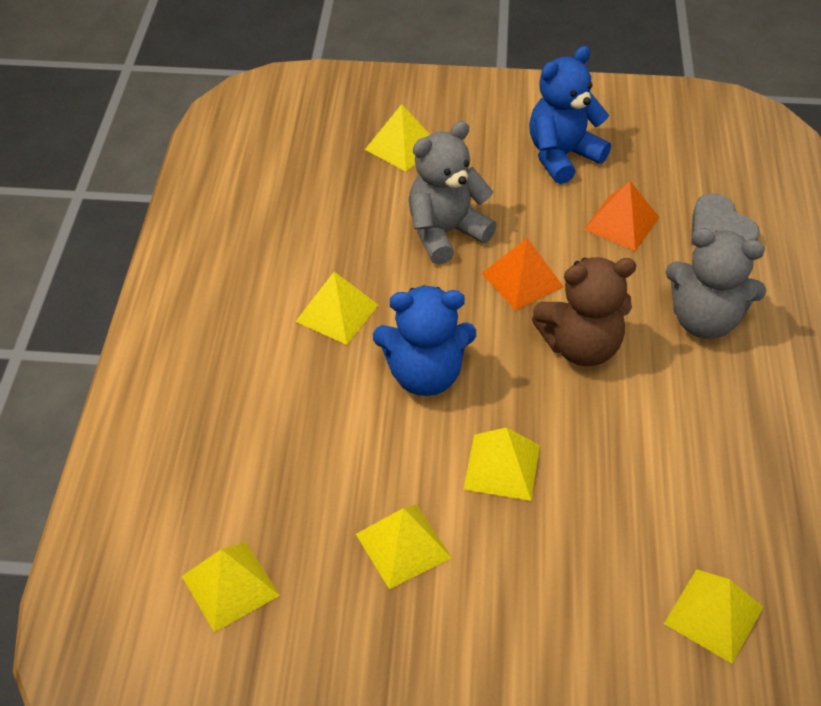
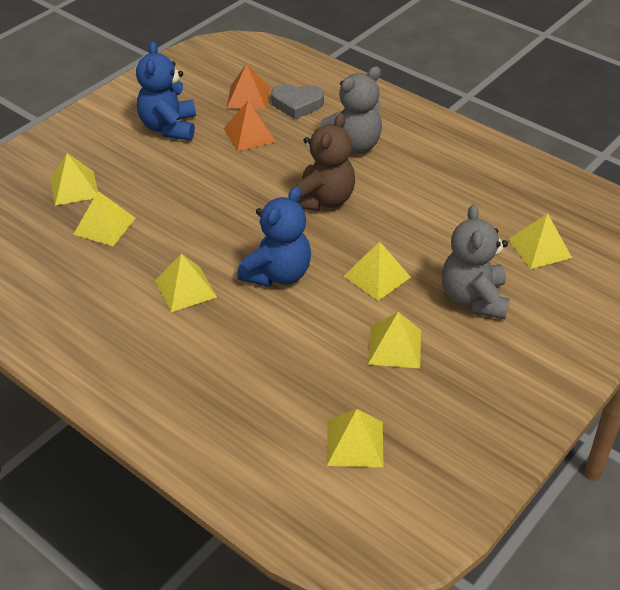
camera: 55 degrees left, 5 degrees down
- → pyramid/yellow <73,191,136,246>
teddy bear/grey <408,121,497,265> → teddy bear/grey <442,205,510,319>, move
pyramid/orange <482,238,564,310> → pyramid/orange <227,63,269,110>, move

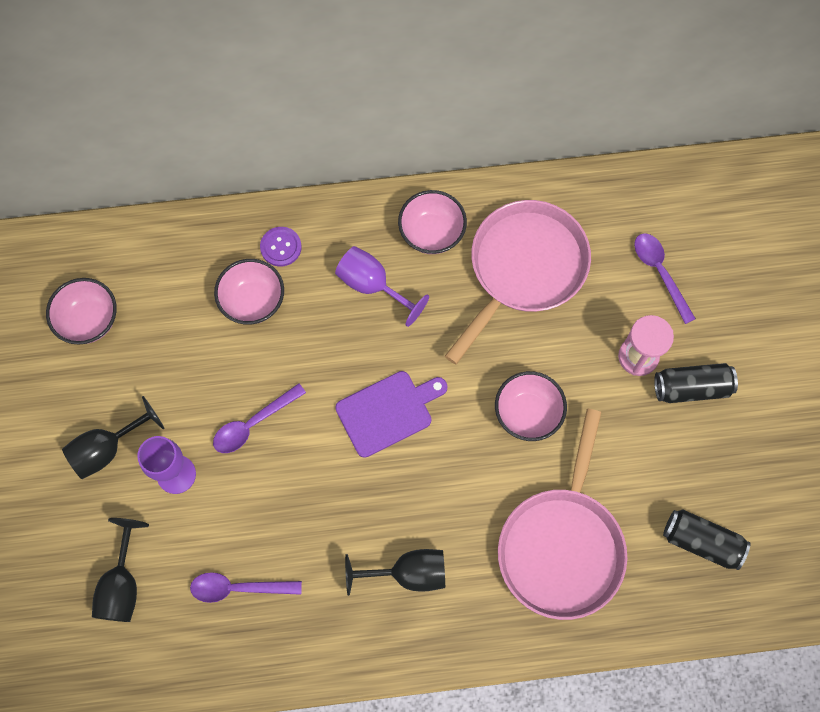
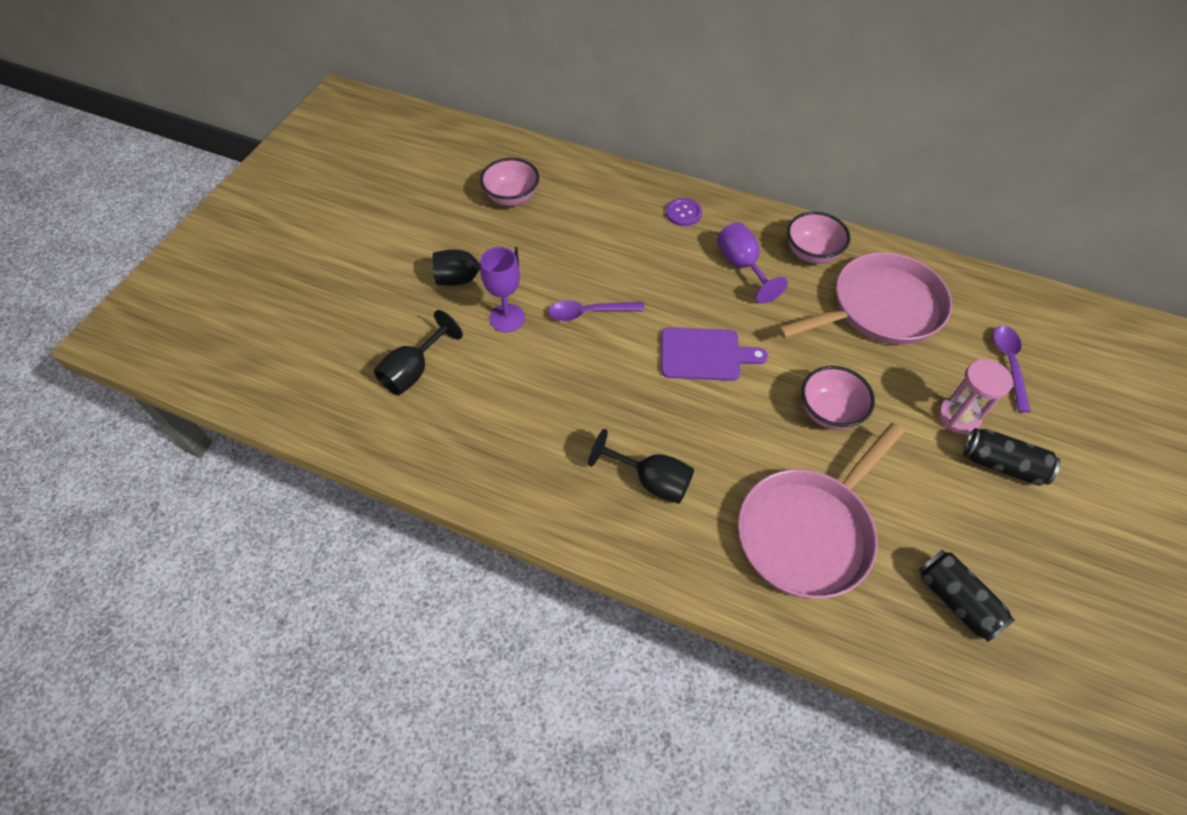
camera: 30 degrees right, 15 degrees down
spoon/purple <190,572,302,603> → -
bowl/pink <214,259,284,325> → -

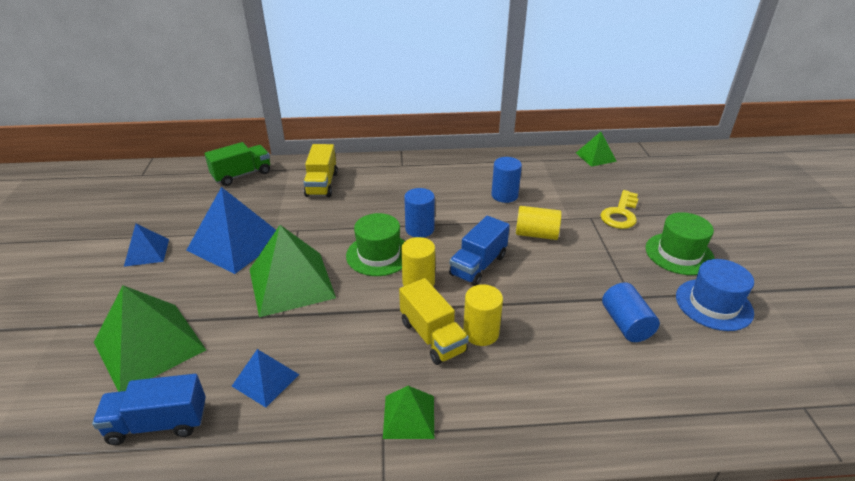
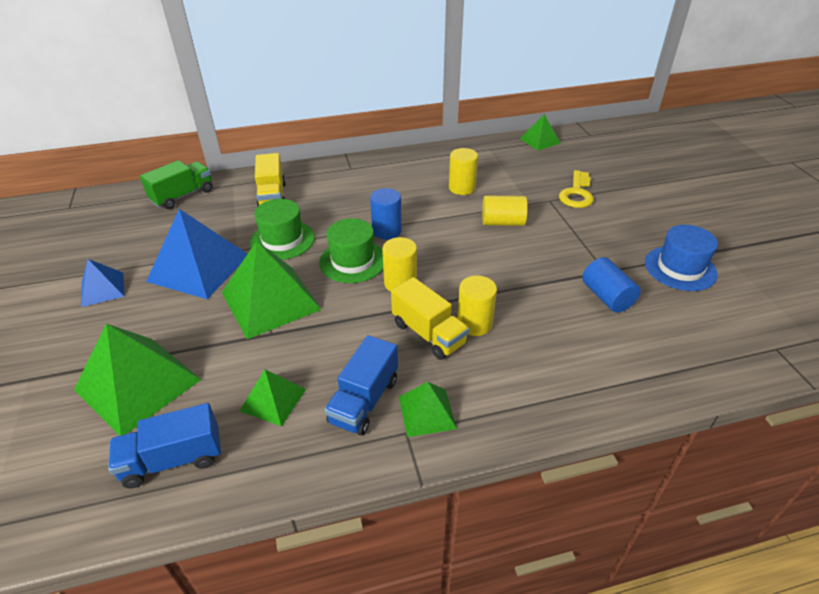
camera: 10 degrees left, 5 degrees up
truck/blue <449,216,510,286> → truck/blue <324,335,398,436>, move
hat/green <645,212,715,275> → hat/green <250,199,315,260>, move
pyramid/blue <232,349,299,407> → pyramid/green <240,369,306,426>
cylinder/blue <491,157,522,203> → cylinder/yellow <449,148,478,195>

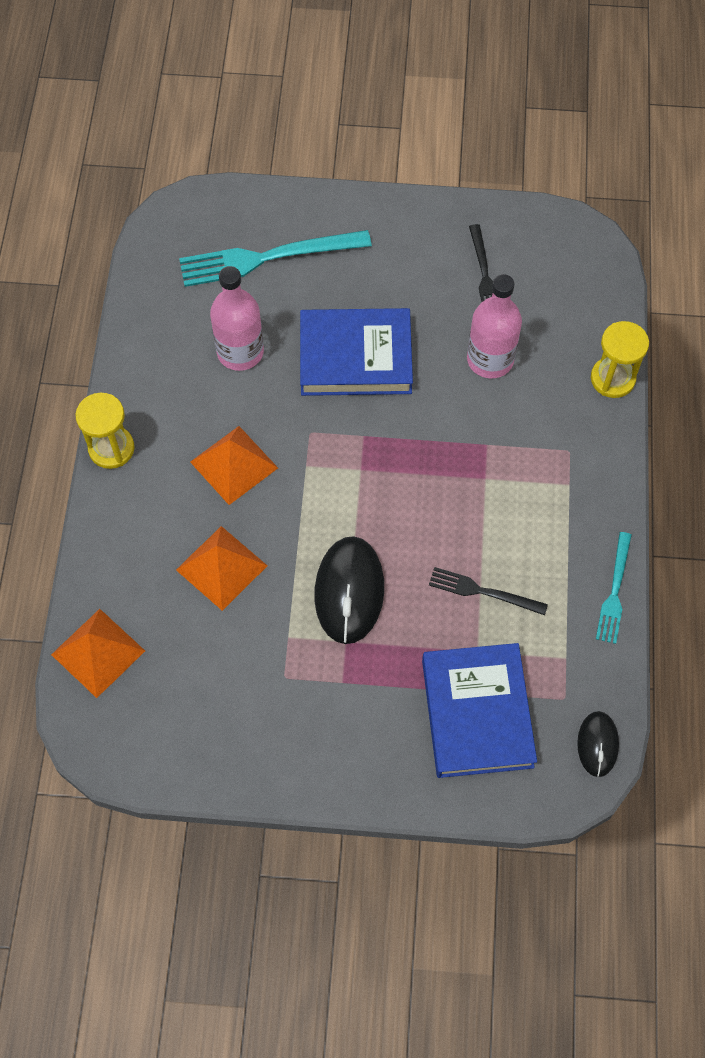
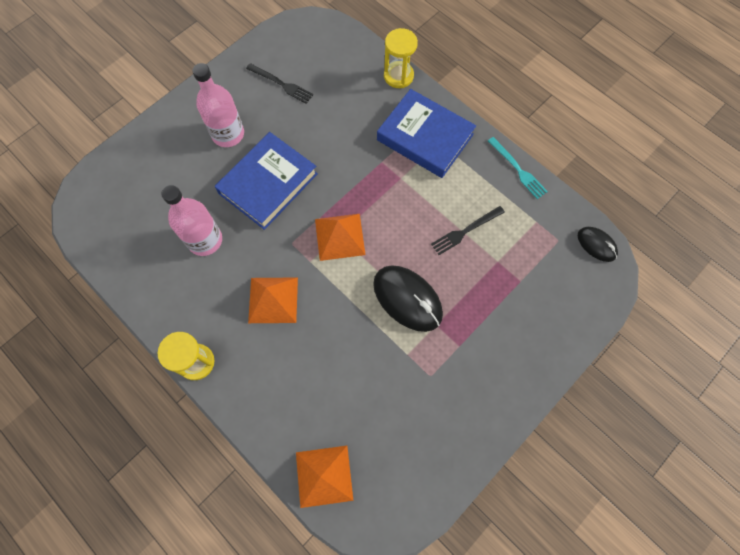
camera: 50 degrees left, 5 degrees up
fork/turquoise <179,230,372,287> → -
pyramid/orange <176,526,267,611> → pyramid/orange <315,214,366,261>, move
book/blue <422,643,537,778> → book/blue <377,89,476,178>, move
bottle/pink <467,274,522,378> → bottle/pink <192,63,244,147>, move

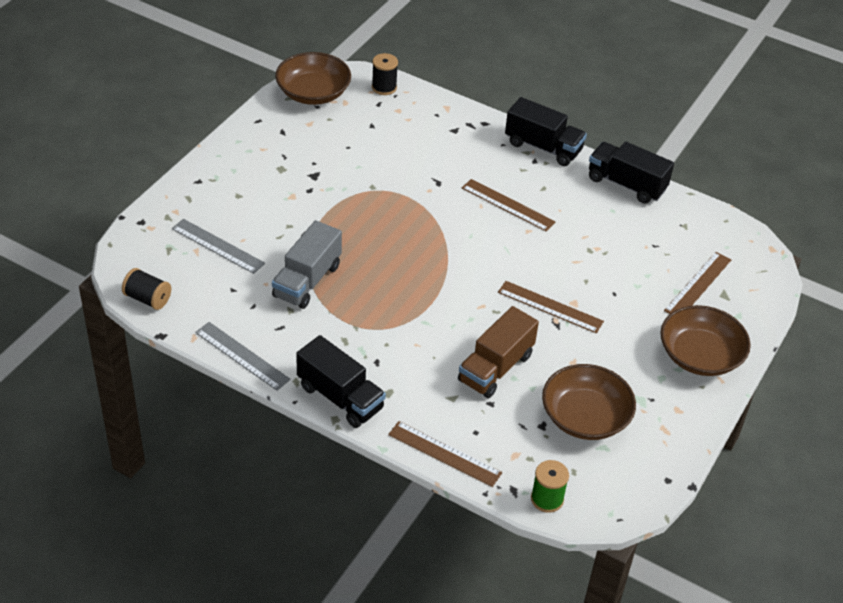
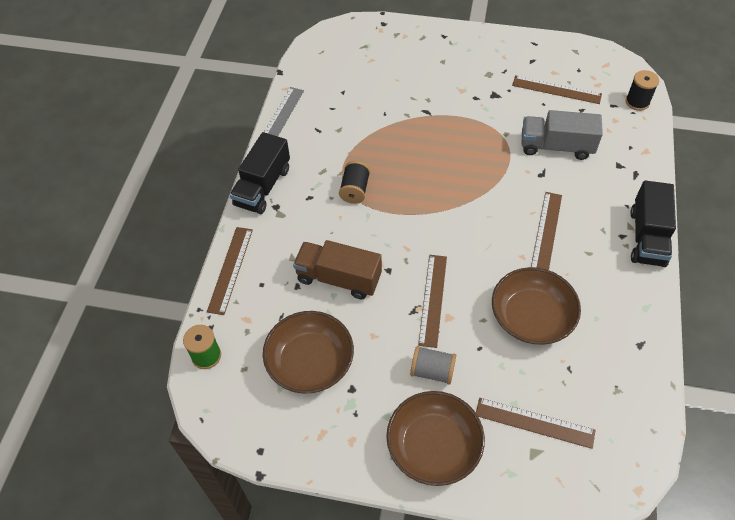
camera: 75 degrees right, 10 degrees up
ruler/grey <172,219,265,274> → -
truck/black <589,142,674,204> → -
- → spool/grey <410,346,456,384>
- → ruler/brown <512,75,602,104>
spool/black <122,268,171,310> → spool/black <339,161,370,204>, move
truck/grey <272,220,342,309> → truck/grey <522,110,603,160>, move
bowl/brown <275,52,351,105> → bowl/brown <492,267,581,345>, move

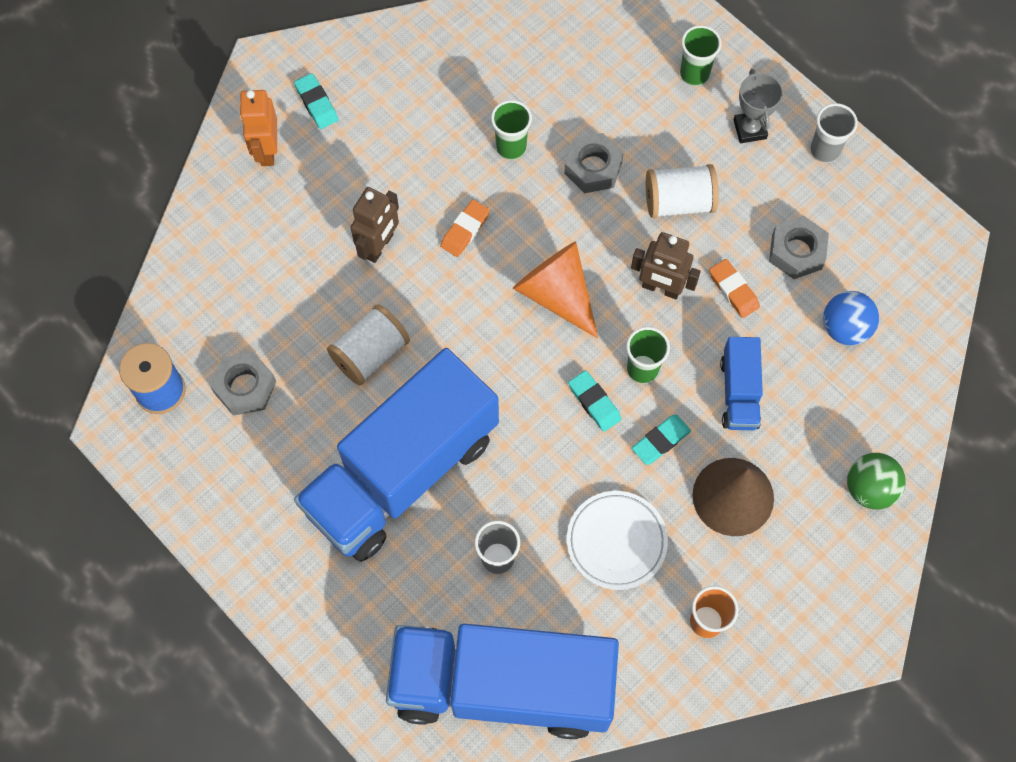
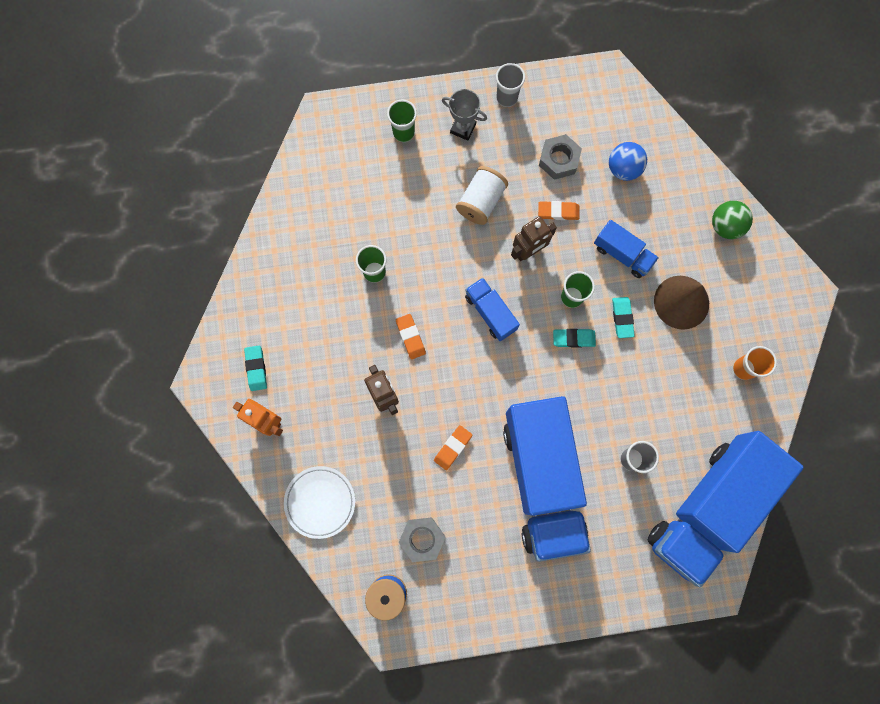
camera: 55 degrees left, 10 degrees up
nut/grey <564,133,624,193> → -
plate/white <567,491,668,590> → plate/white <284,466,355,539>, move
spool/white <327,304,410,385> → eraser/orange <434,425,473,470>
cone/orange <512,242,598,338> → truck/blue <465,278,520,341>
eraser/turquoise <294,73,338,129> → eraser/turquoise <244,346,267,391>, 75 degrees clockwise

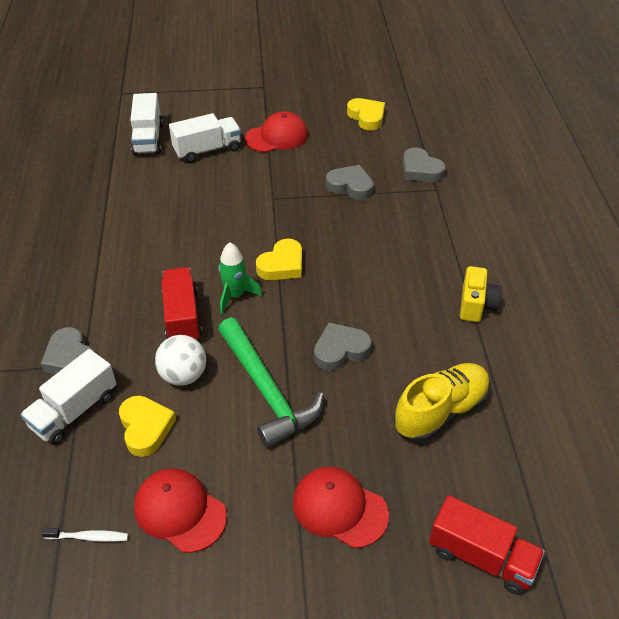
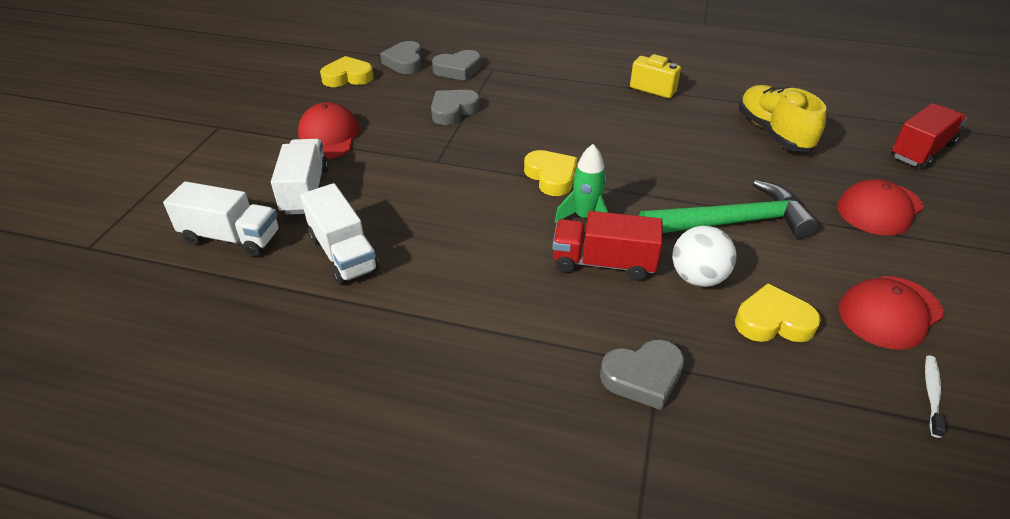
camera: 70 degrees left, 5 degrees down
truck/white <20,349,117,445> → truck/white <300,183,379,285>, move
heart/grey <314,323,372,371> → heart/grey <380,41,422,74>, move

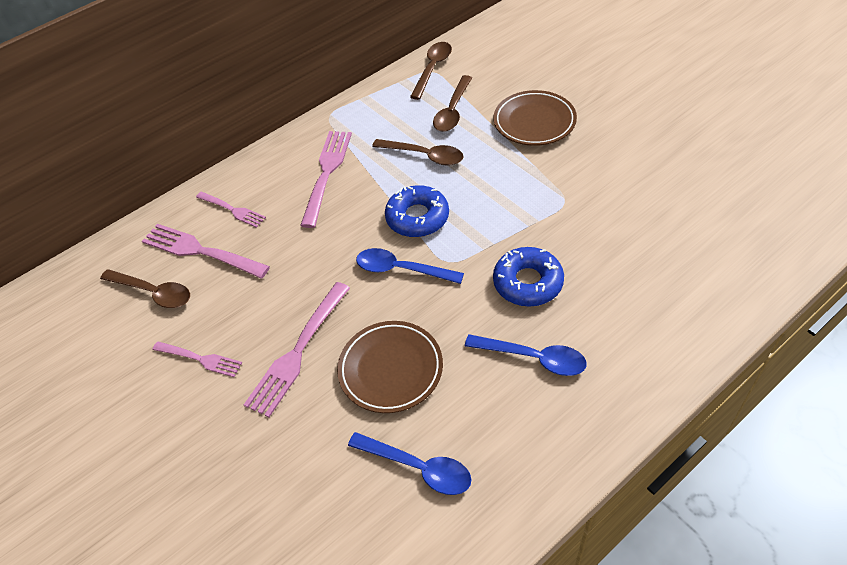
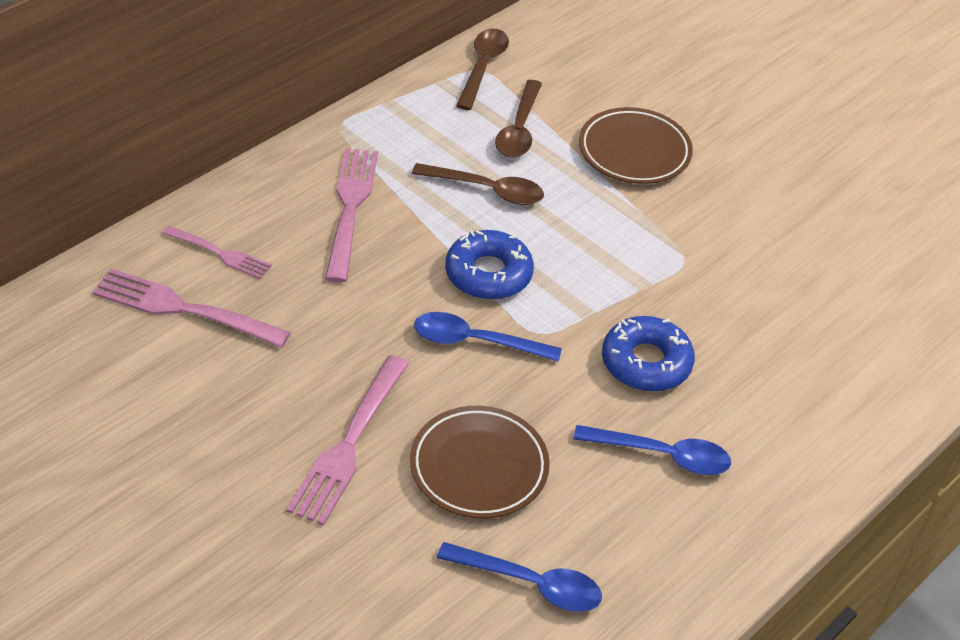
camera: 15 degrees left, 5 degrees down
spoon/brown <100,269,190,308> → -
fork/pink <153,341,242,377> → -

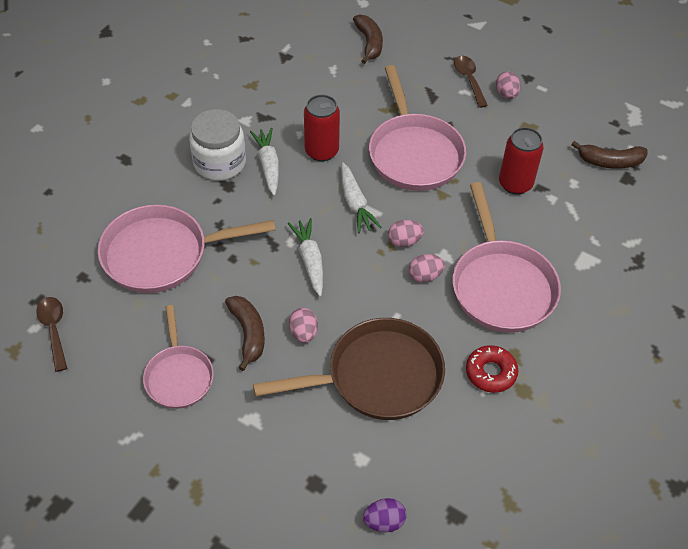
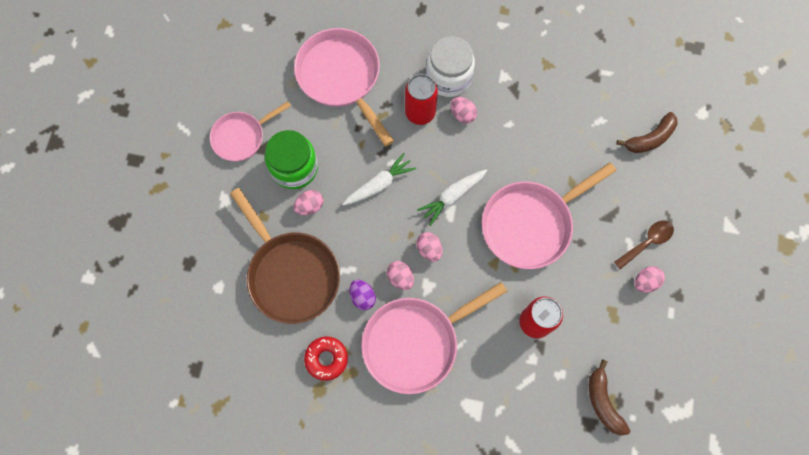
camera: 70 degrees right, 20 degrees up
spoon/brown <37,297,67,372> → -
can/red <304,94,340,162> → can/red <405,74,438,125>, move
egg/purple <363,498,407,532> → egg/purple <350,280,376,310>, move
banana/brown <225,296,265,371> → jar/green <265,130,318,189>
carrot/white <250,128,279,196> → egg/pink <451,97,477,124>

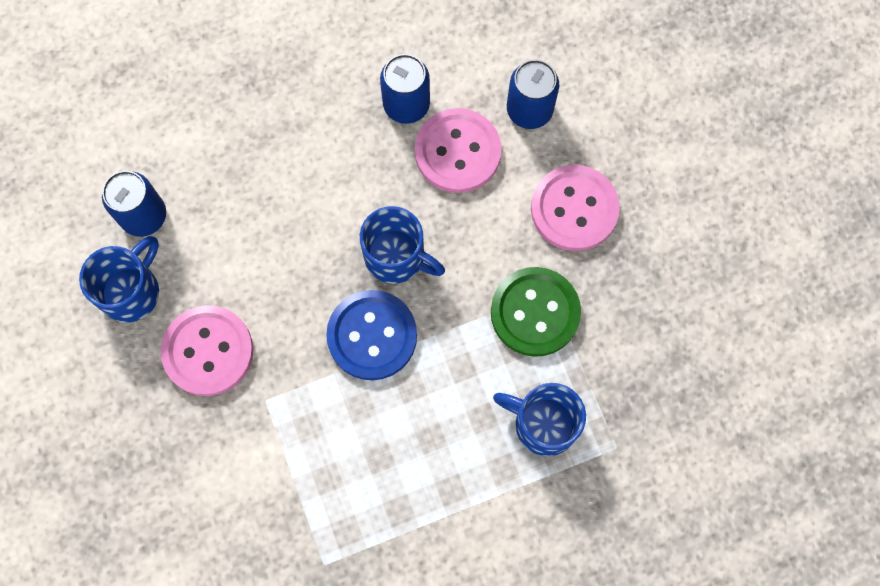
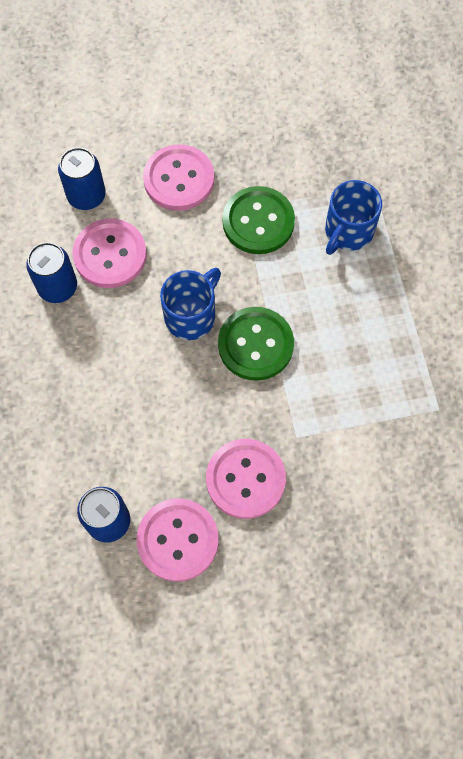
camera: 80 degrees left, 5 degrees down
mug/blue <79,236,159,323> → button/pink <137,498,219,582>
button/blue <326,290,417,380> → button/green <218,307,294,381>

